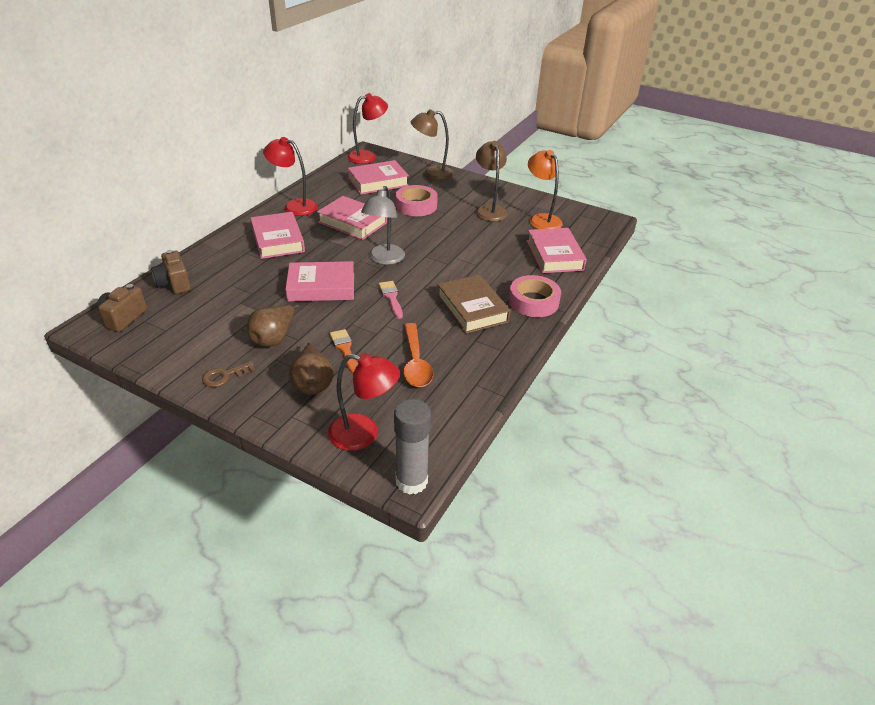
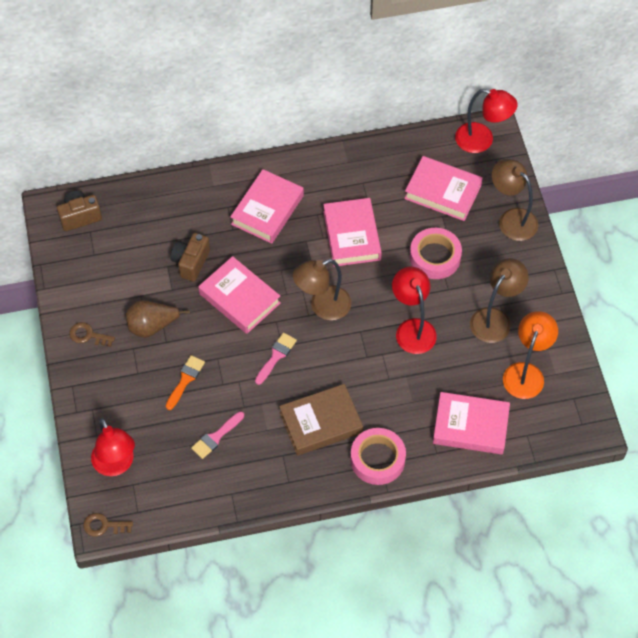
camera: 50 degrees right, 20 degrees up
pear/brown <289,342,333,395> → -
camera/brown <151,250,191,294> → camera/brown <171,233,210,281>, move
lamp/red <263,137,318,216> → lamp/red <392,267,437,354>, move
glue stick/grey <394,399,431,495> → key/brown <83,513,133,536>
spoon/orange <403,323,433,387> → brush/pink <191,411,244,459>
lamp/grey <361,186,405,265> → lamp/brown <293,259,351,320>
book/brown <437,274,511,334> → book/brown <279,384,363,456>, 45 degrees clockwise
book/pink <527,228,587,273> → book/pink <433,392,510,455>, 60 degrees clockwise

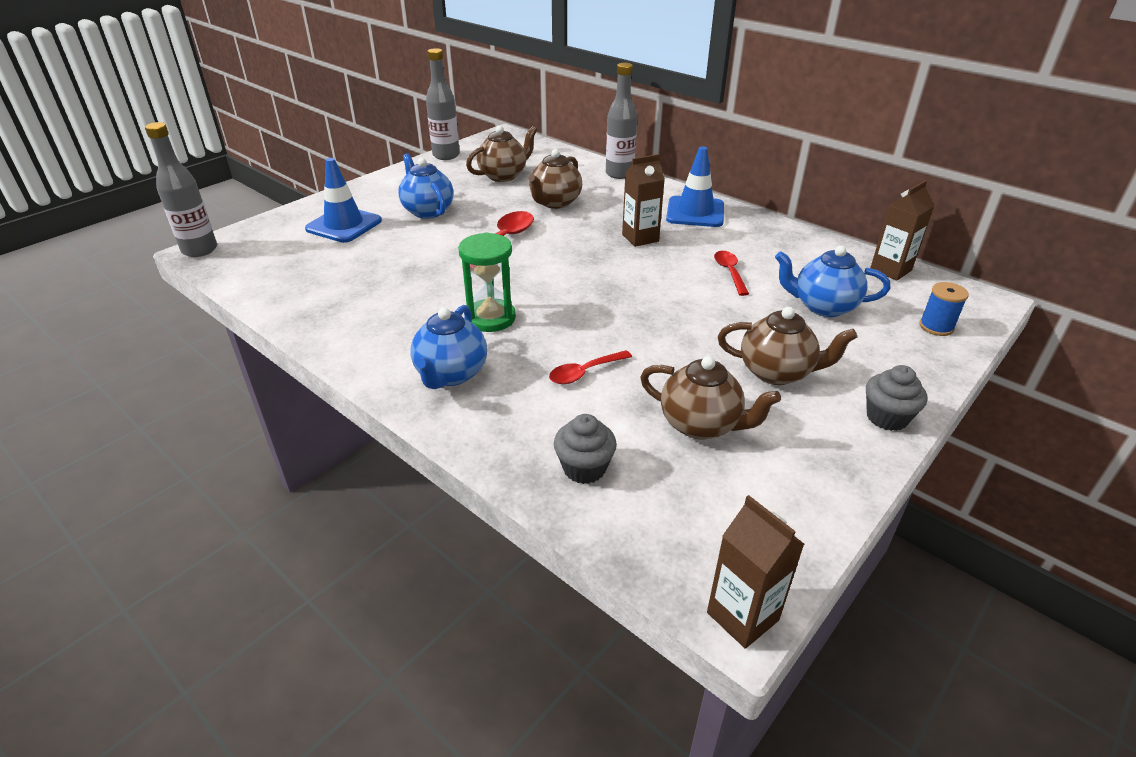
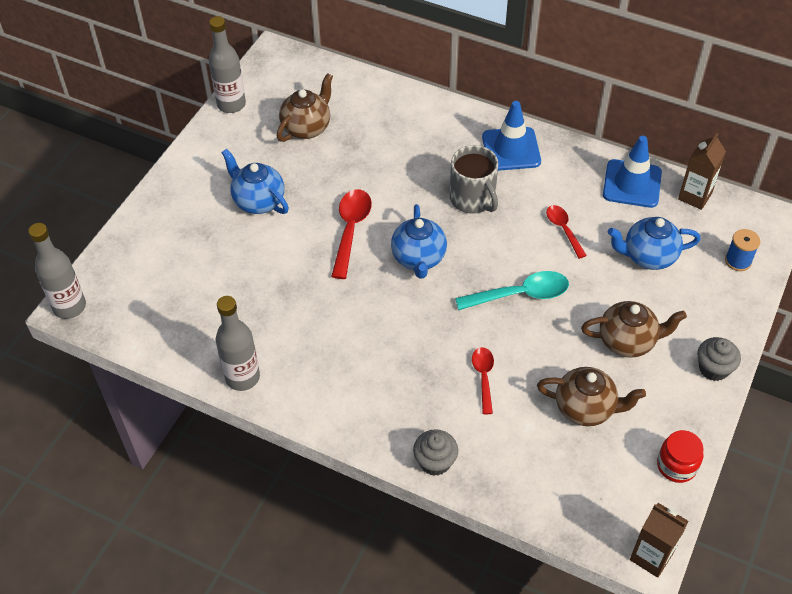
camera: 15 degrees left, 15 degrees up
hourglass/green <458,232,516,332> → -
teapot/brown <529,149,582,209> → -
- → spoon/turquoise <455,271,569,310>
- → jar/red <657,430,704,483>
traffic cone/blue <305,158,382,243> → traffic cone/blue <603,136,662,208>, move
teapot/blue <410,305,487,389> → teapot/blue <391,204,447,279>, move
cupcake/grey <554,414,617,484> → cupcake/grey <413,429,458,476>, move
bottle/grey <606,63,638,179> → bottle/grey <216,296,260,391>, move
carton/brown <622,154,665,247> → mug/grey <450,145,498,213>
spoon/red <549,350,632,384> → spoon/red <472,347,494,414>, 135 degrees clockwise

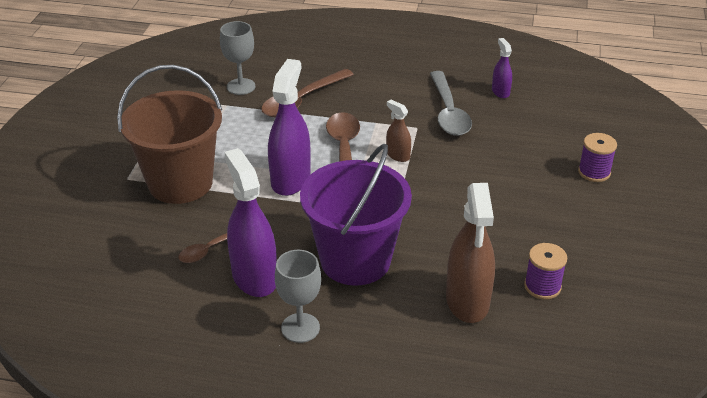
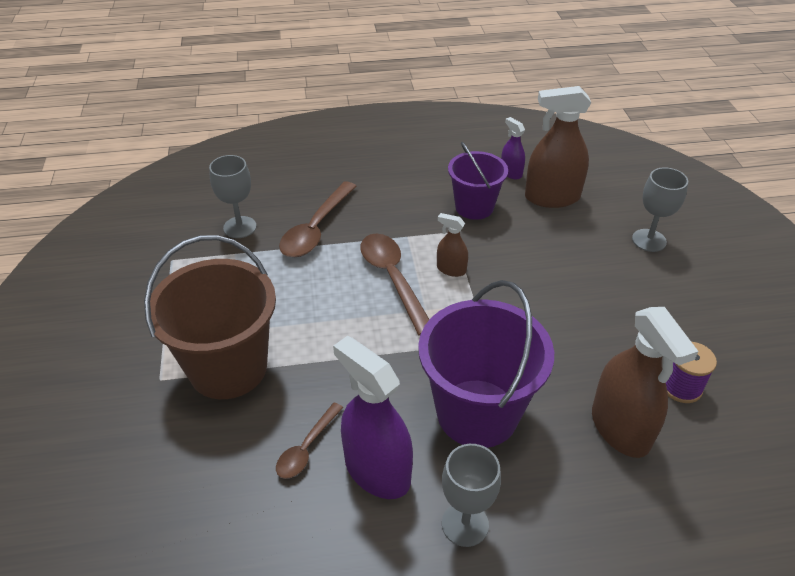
camera: 20 degrees left, 5 degrees up
spray bottle/purple <268,59,311,196> → -
- → spray bottle/brown <525,86,591,208>
spoon/grey <430,71,472,136> → bucket/purple <448,142,508,220>
spool/purple <578,133,617,182> → goblet/grey <632,167,688,252>

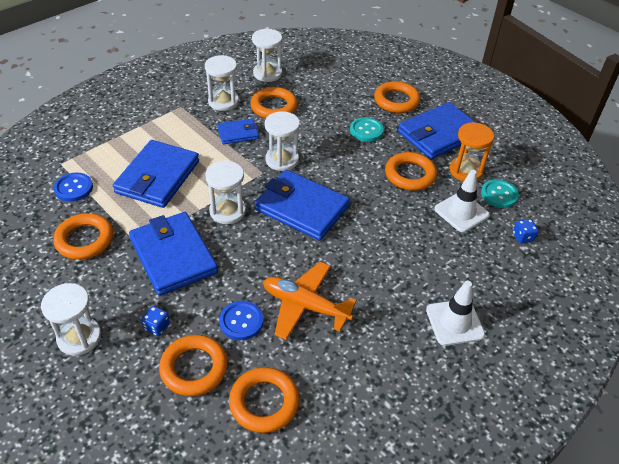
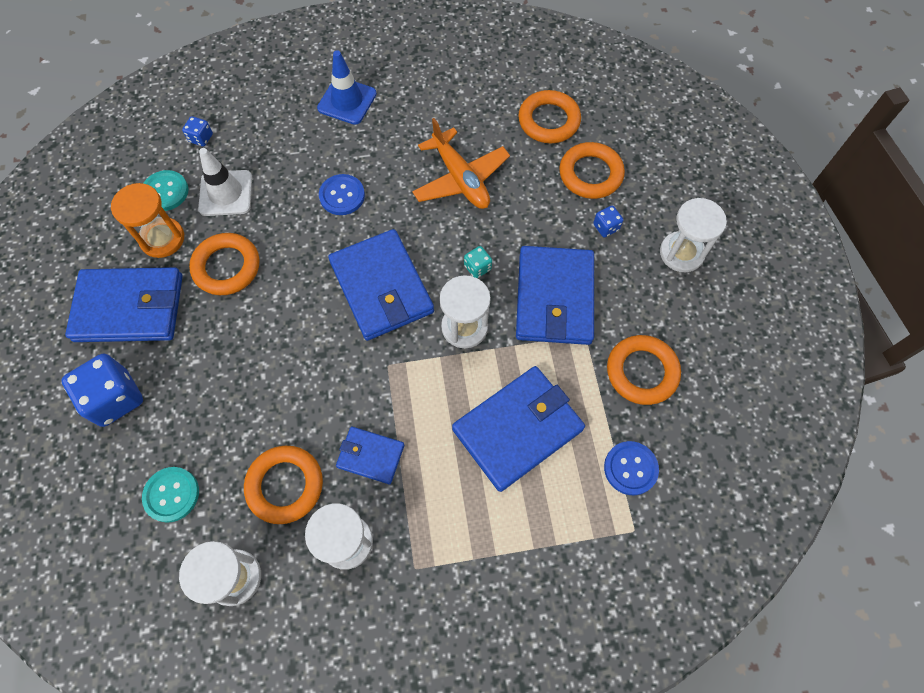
camera: 145 degrees left, 20 degrees up
hourglass/white <265,111,300,171> → -
- → dice/turquoise <464,246,492,278>
button/blue <219,301,264,340> → button/blue <319,174,365,215>, move
button/turquoise <350,117,384,142> → button/turquoise <142,467,199,523>, move
ring/orange <374,81,420,113> → dice/blue <61,354,143,427>
traffic cone/white <426,281,485,346> → traffic cone/blue <317,50,377,125>

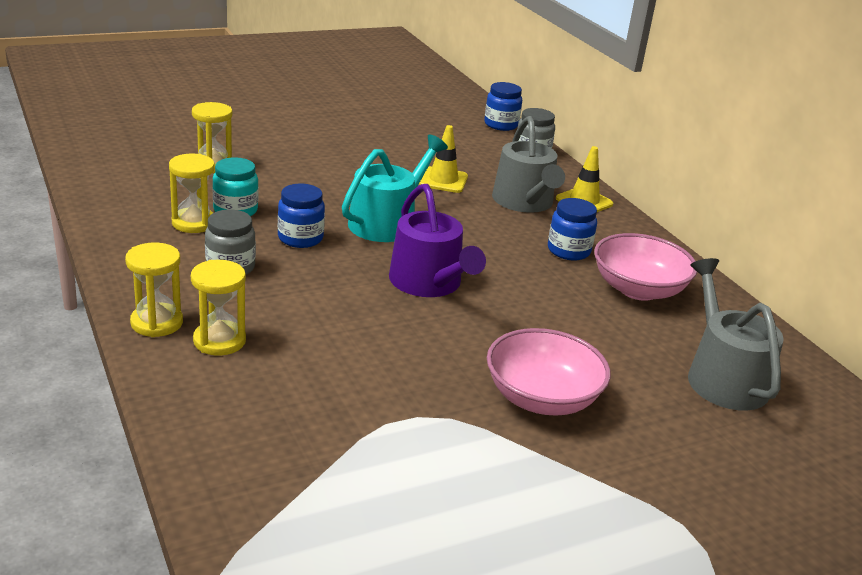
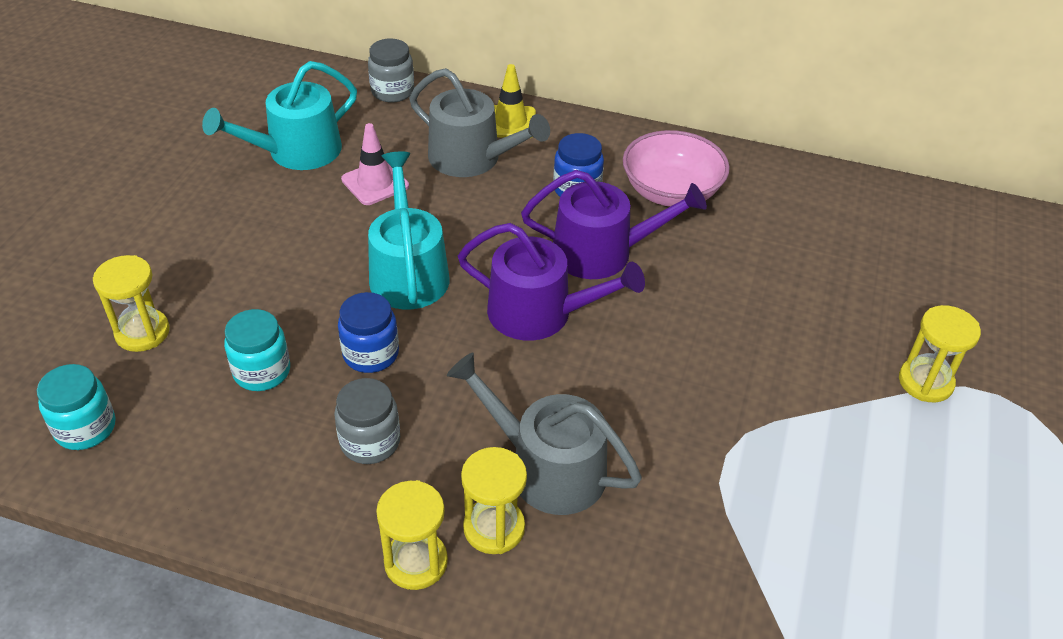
camera: 45 degrees left, 15 degrees up
jar/blue <484,82,522,131> → -
bowl/pink <487,328,611,415> → -
- → jar/turquoise <37,364,115,450>
- → watering can/turquoise <202,61,357,170>
- → watering can/purple <521,170,707,279>
hourglass/yellow <169,154,215,233> → hourglass/yellow <899,305,981,402>, move
watering can/grey <688,258,784,411> → watering can/grey <447,353,642,515>, move
traffic cone/yellow <419,125,468,193> → traffic cone/pink <341,123,409,205>

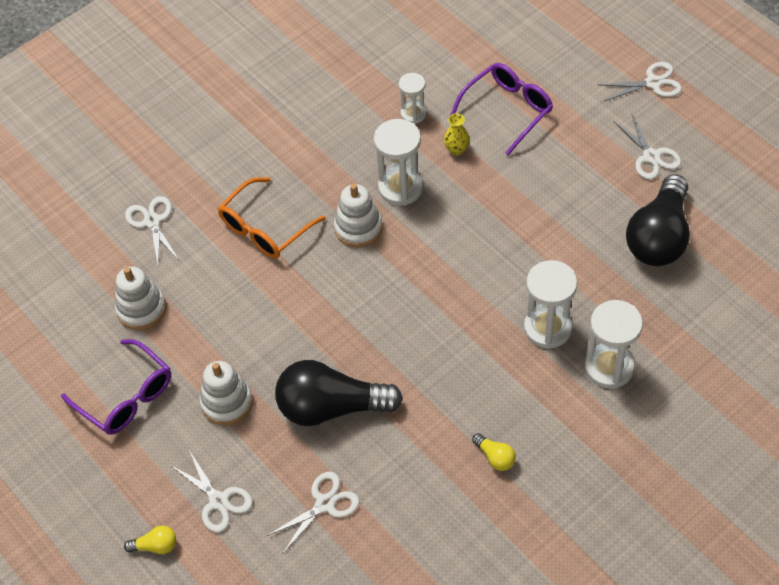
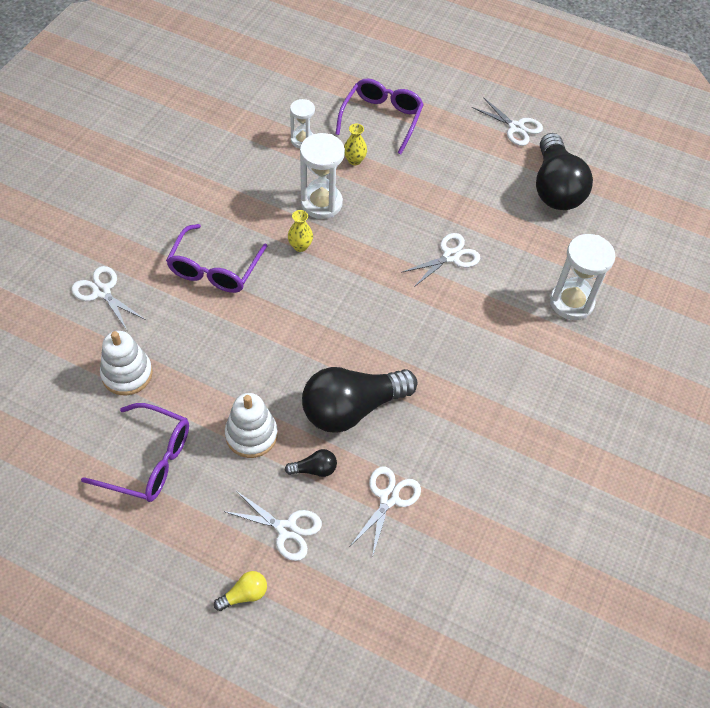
camera: 30 degrees left, 0 degrees up
light bulb/yellow <472,433,516,471> → -
hourglass/white <524,260,577,349> → -
- → light bulb/black <285,449,337,477>
scissors/white <599,62,682,101> → scissors/white <401,233,480,287>, move
stacking toy/white <334,184,383,248> → vase/yellow <288,210,313,252>
glasses/orange <218,177,326,258> → glasses/purple <166,224,267,293>

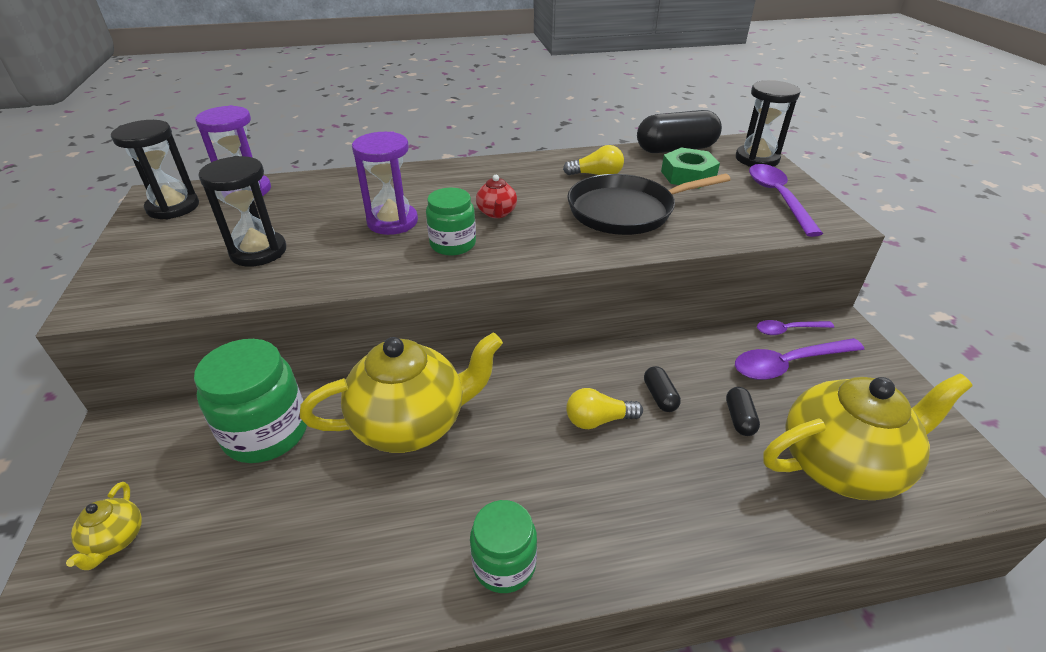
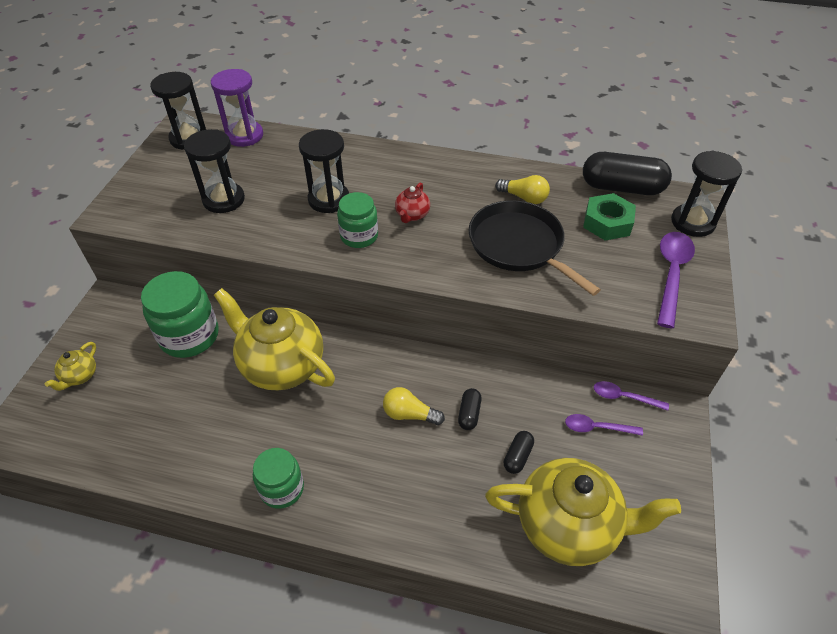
camera: 25 degrees right, 10 degrees up
hourglass/purple <352,131,418,235> → hourglass/black <299,129,349,213>
teapot/yellow <300,332,503,453> → teapot/yellow <214,288,335,390>, 150 degrees counterclockwise
pan/black <567,174,731,235> → pan/black <469,200,601,296>, 45 degrees clockwise
spoon/purple <735,338,865,380> → spoon/purple <565,414,643,436>, x0.58

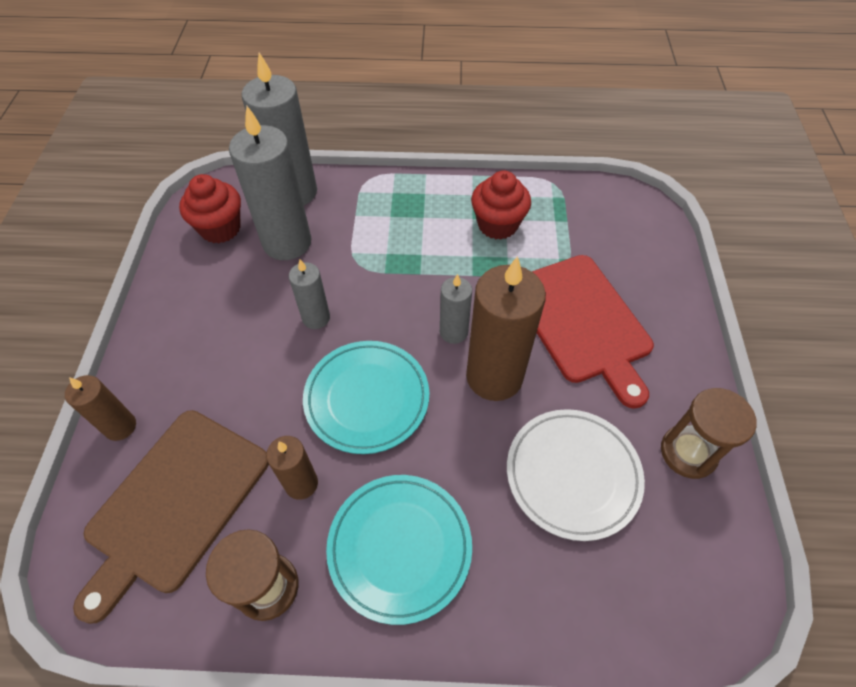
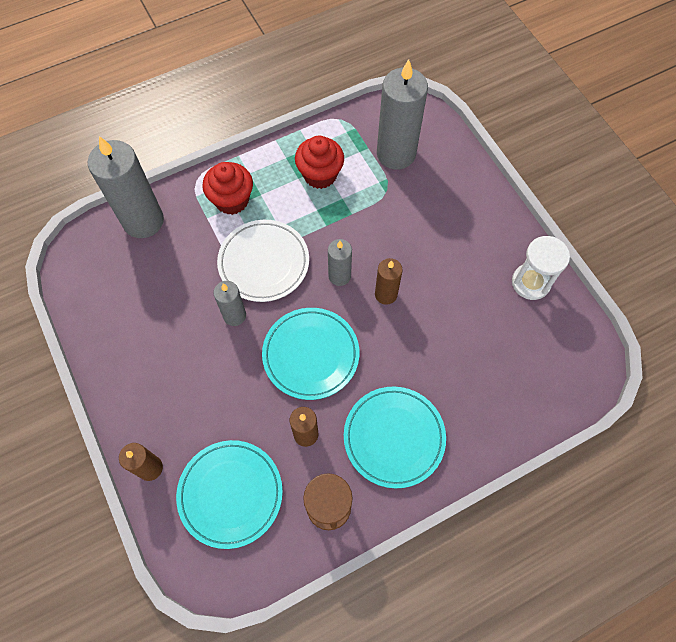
camera: 30 degrees left, 10 degrees up
cutting board/red <532,255,654,409> → -
cupcake/red <179,174,241,243> → cupcake/red <202,162,253,215>, move
candle/grey <229,106,312,260> → candle/grey <377,59,428,170>, move
plate/white <507,409,645,541> → plate/white <217,220,309,302>, move
cutting board/brown <73,410,269,624> → plate/turquoise <176,440,283,549>
hourglass/brown <661,388,757,479> → hourglass/white <512,236,570,300>
candle/brown <466,256,546,401> → candle/brown <375,258,403,305>, x0.53

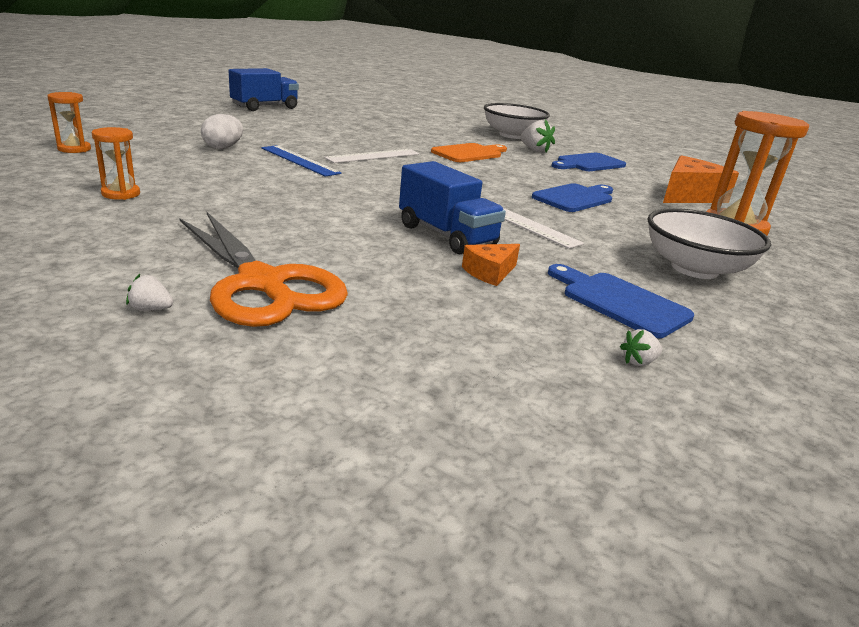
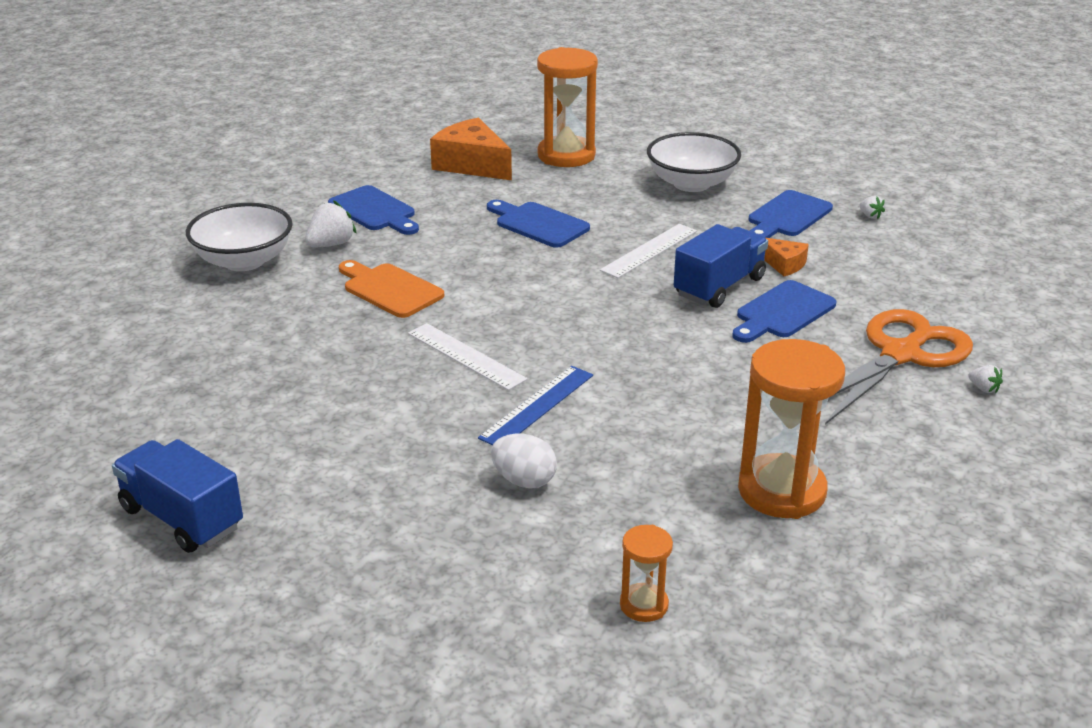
camera: 95 degrees left, 5 degrees up
- → cutting board/blue <732,280,836,343>
strawberry/white <126,274,173,311> → strawberry/white <968,365,1003,393>, 45 degrees counterclockwise
hourglass/orange <92,127,140,200> → hourglass/orange <738,339,845,519>, x2.01

